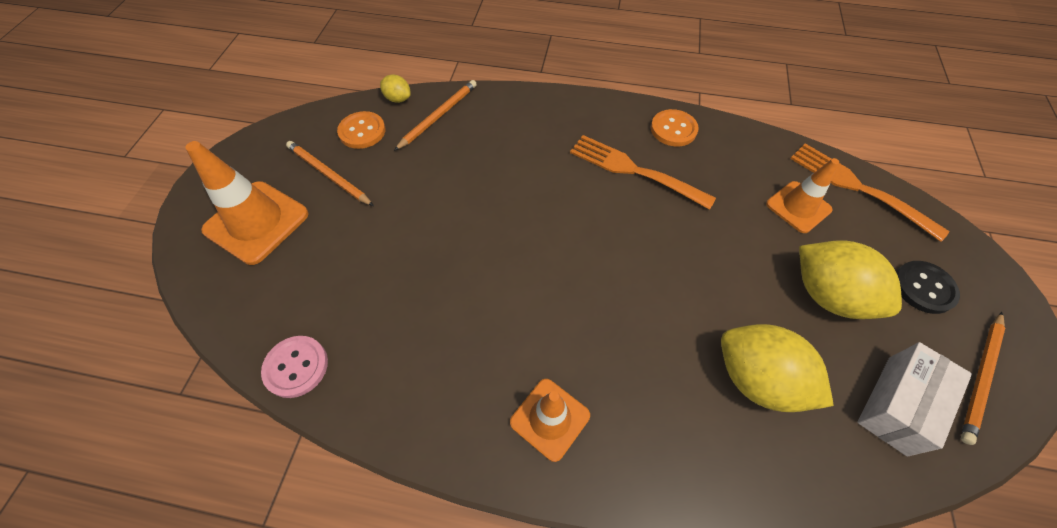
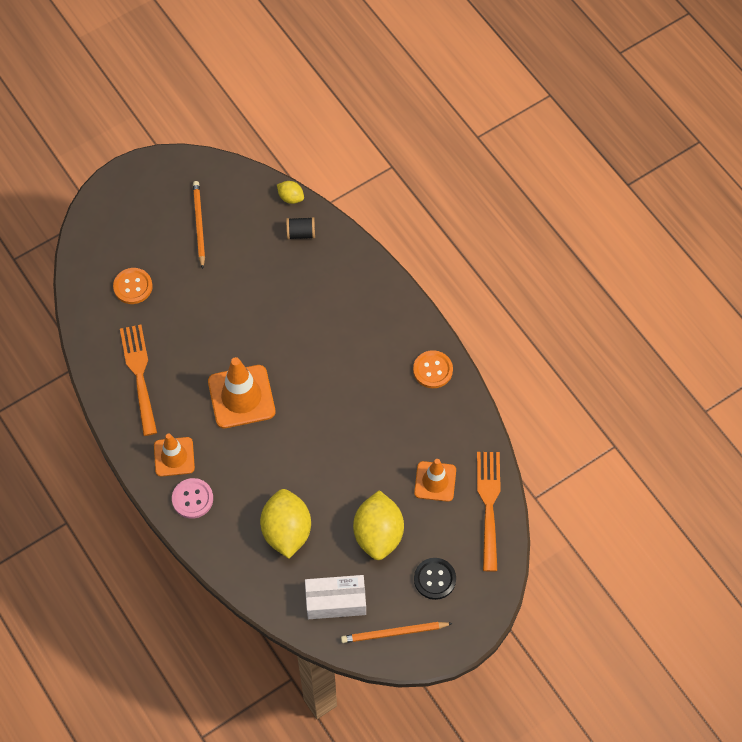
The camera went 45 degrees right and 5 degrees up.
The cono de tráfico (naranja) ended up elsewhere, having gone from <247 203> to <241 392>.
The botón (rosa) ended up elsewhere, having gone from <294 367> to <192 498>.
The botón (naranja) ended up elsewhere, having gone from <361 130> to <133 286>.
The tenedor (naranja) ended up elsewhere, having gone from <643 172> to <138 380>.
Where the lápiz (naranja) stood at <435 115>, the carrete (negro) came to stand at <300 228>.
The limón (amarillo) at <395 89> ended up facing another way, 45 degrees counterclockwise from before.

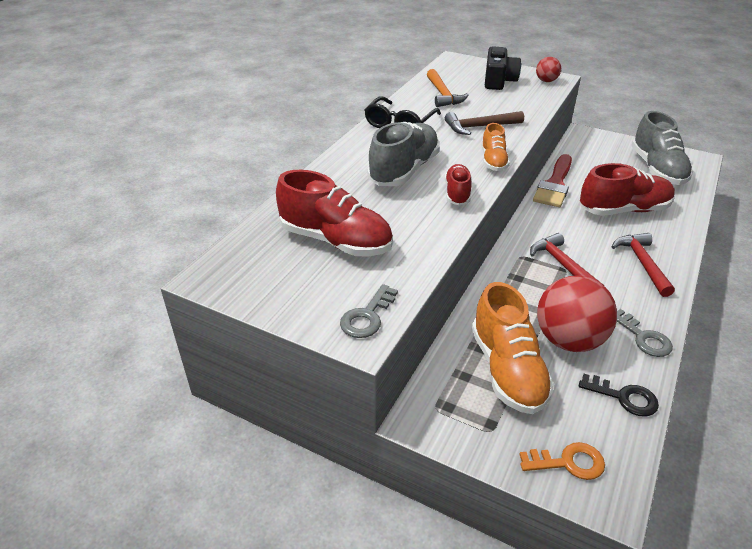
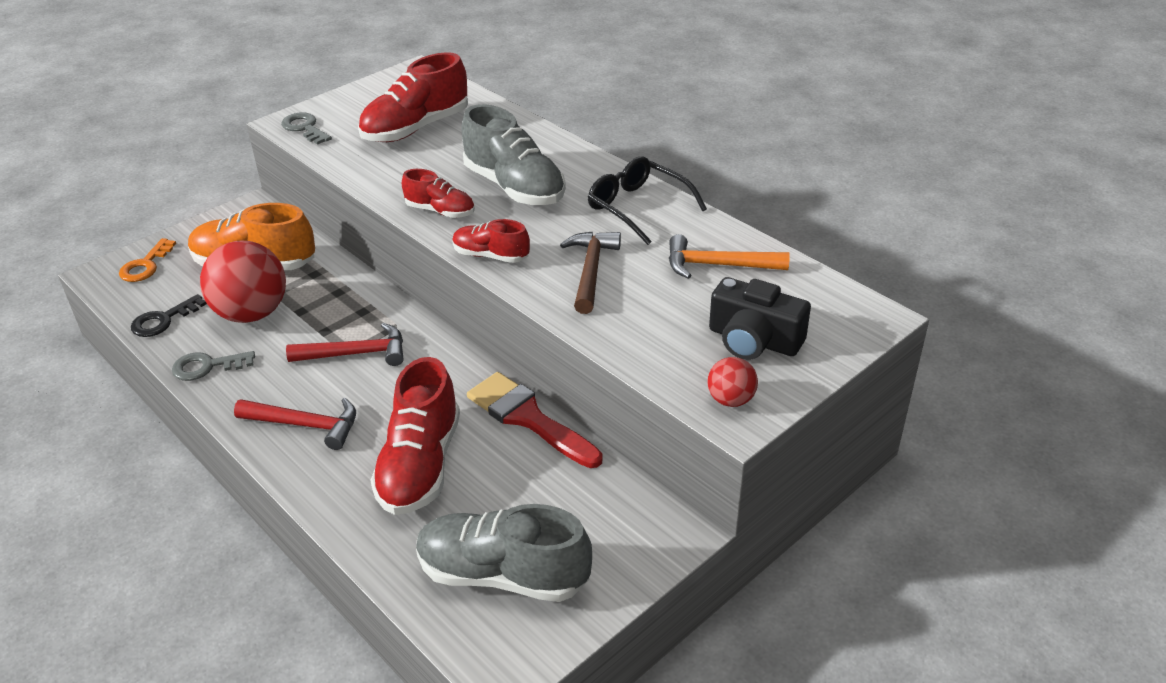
The camera went 110 degrees right and 0 degrees up.
What was the zapato (naranja) at <495 147> turned into the zapato (rojo) at <491 241>.

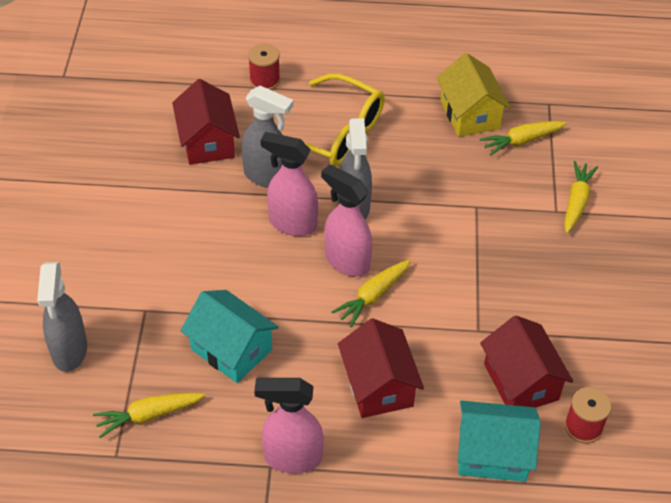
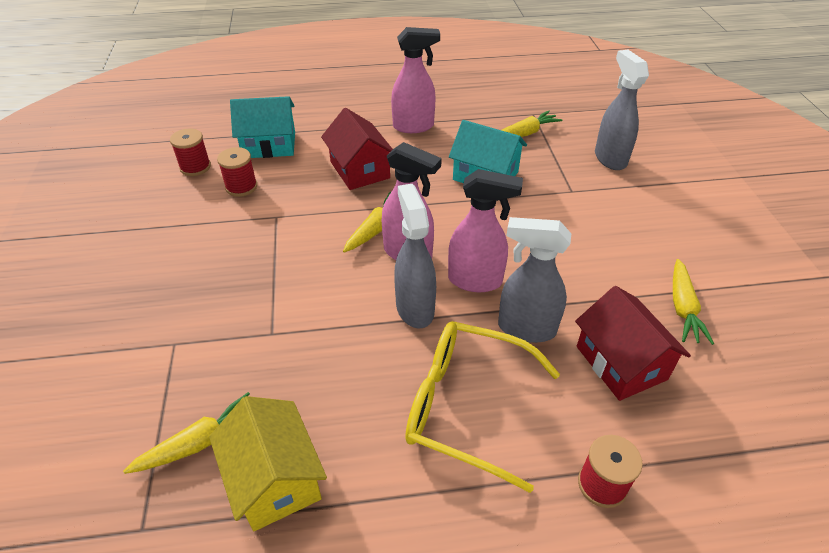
The camera went 170 degrees right and 5 degrees down.
The zanahoria (amarillo) ended up elsewhere, having gone from <581 197> to <693 302>.
Where the casa (rojo) stood at <526 361>, the carrete (rojo) came to stand at <237 172>.

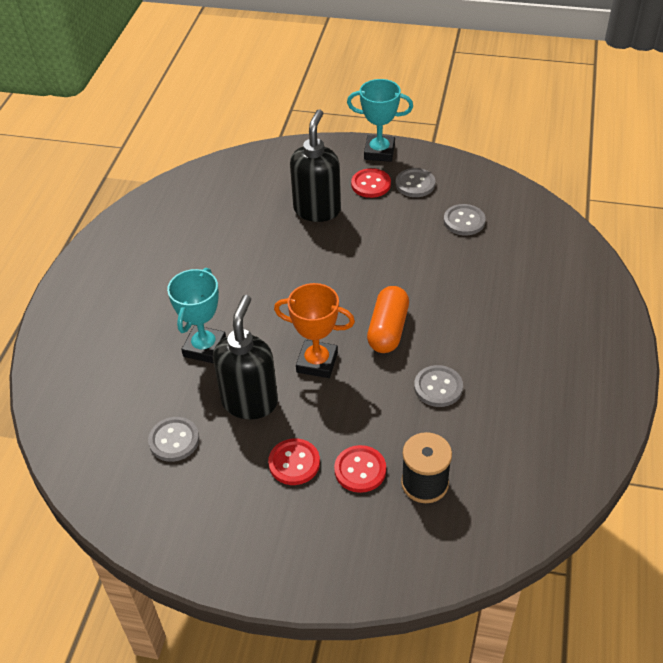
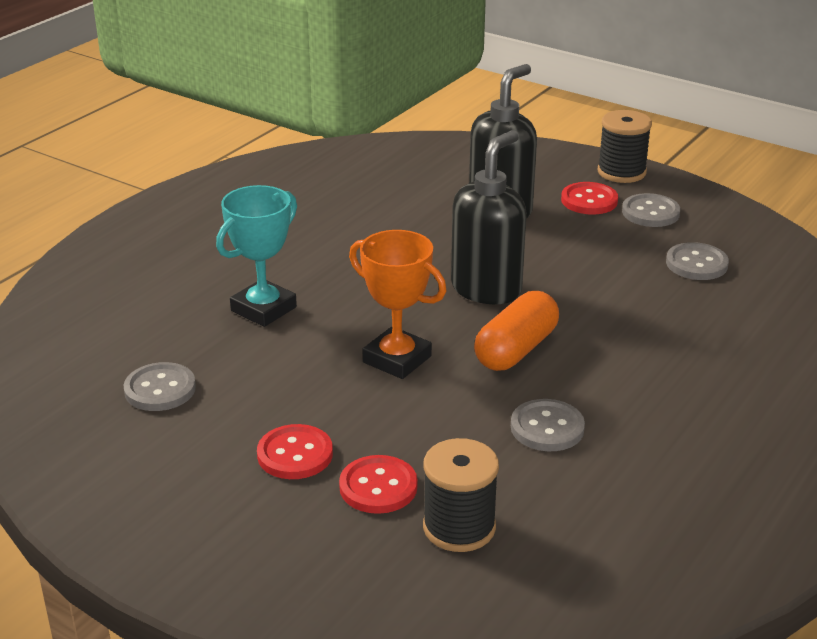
The camera went 20 degrees right and 15 degrees down.
The dispensador de jabón (negro) ended up elsewhere, having gone from <245 357> to <489 217>.
Where the trofeo (turquesa) stood at <380 120>, the carrete (negro) came to stand at <625 146>.

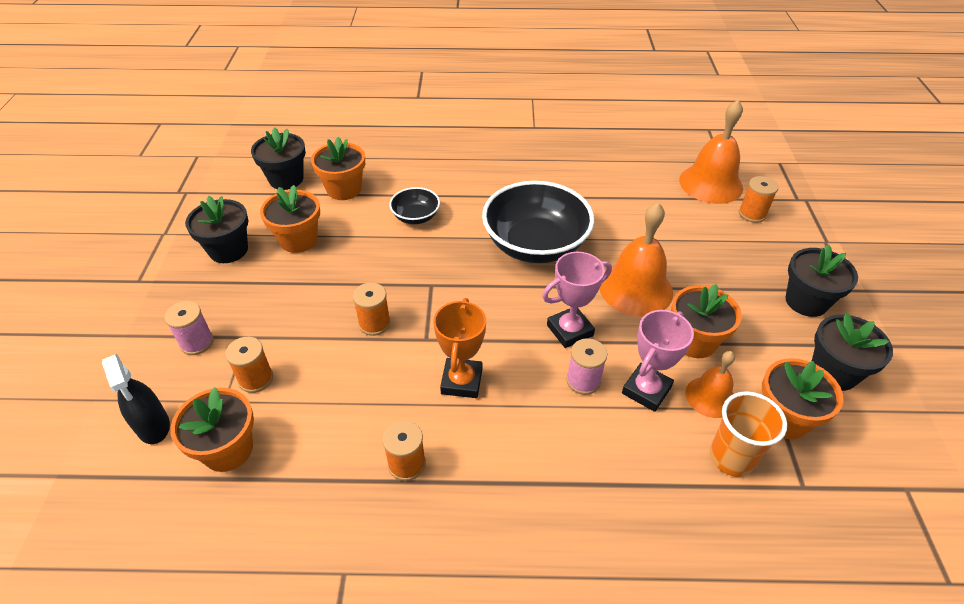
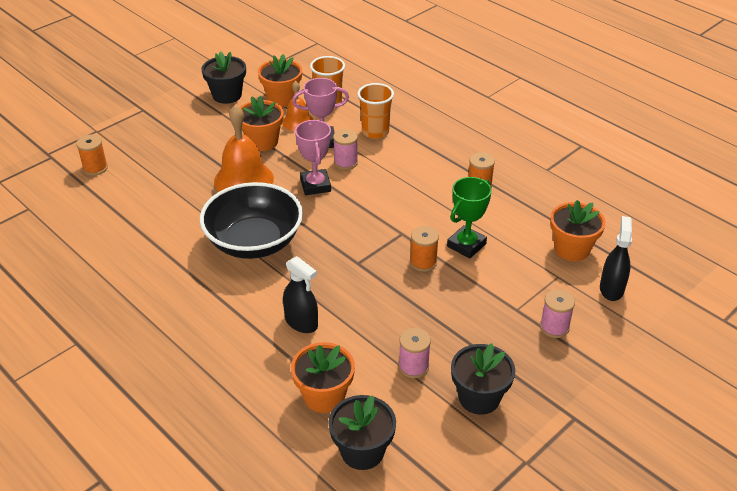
The camera went 135 degrees left and 5 degrees down.
The second view lost the carrete (naranja) at <249 365>.
The second view lost the trofeo (naranja) at <459 348>.
The second view lost the campana (naranja) at <711 152>.
The second view lost the maceta (negro) at <821 281>.
The second view gained the vaso (naranja) at <375 111>.
The second view gained the trofeo (verde) at <469 218>.
Where the maceta (naranja) stood at <290 219>, the carrete (rosa) came to stand at <415 353>.
Where the cuenco (negro) stood at <414 205>, the pulverizador (negro) came to stand at <300 294>.
The trofeo (rosa) at <577 300> ended up facing another way, 60 degrees clockwise from before.

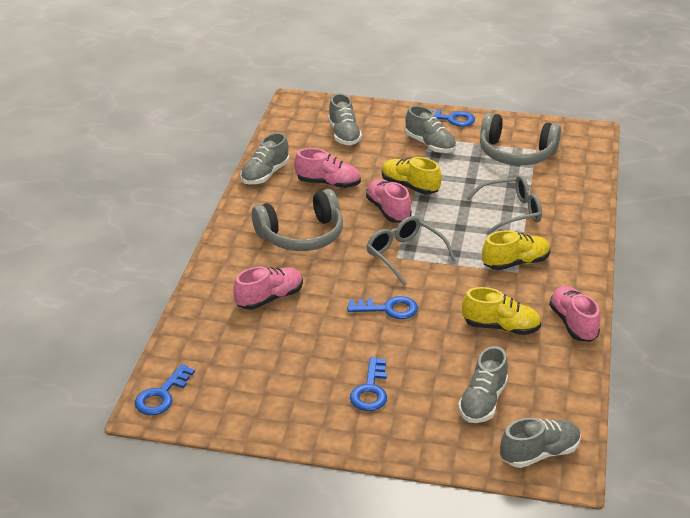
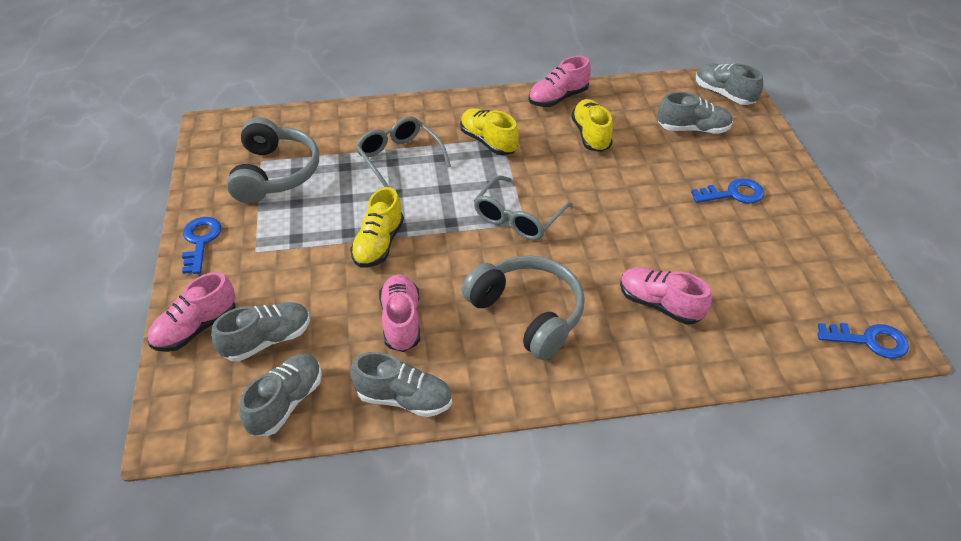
The camera went 110 degrees left and 10 degrees up.
The second view lost the llave (azul) at <382 307>.
The zapato (rosa) ended up elsewhere, having gone from <389 201> to <191 312>.
The zapato (gris) ended up elsewhere, having gone from <430 129> to <280 394>.

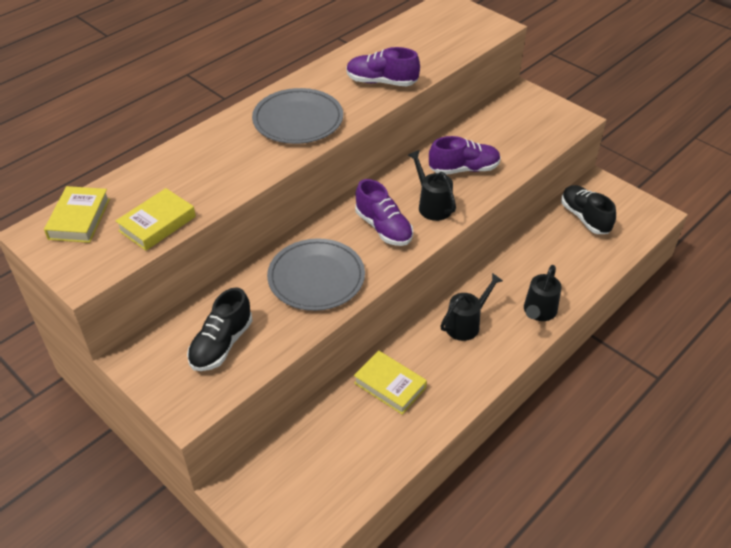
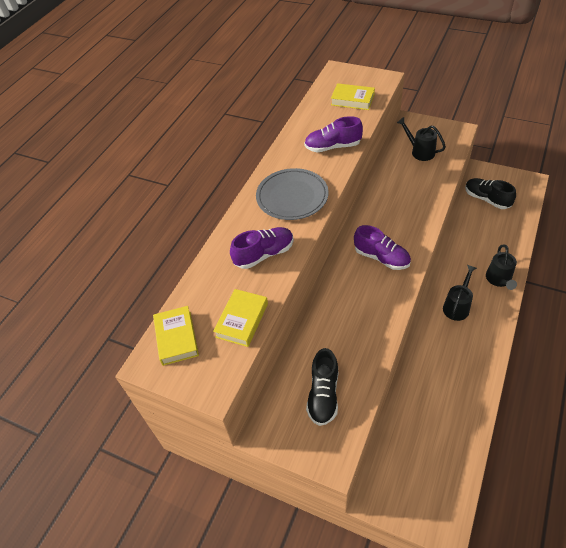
The camera went 15 degrees left and 5 degrees up.
The second view lost the plato (gris) at <316 275>.
The libro (amarillo) ended up elsewhere, having gone from <390 382> to <353 96>.
The regadera (negro) ended up elsewhere, having gone from <432 185> to <421 139>.
The zapato (morado) ended up elsewhere, having gone from <465 155> to <262 248>.

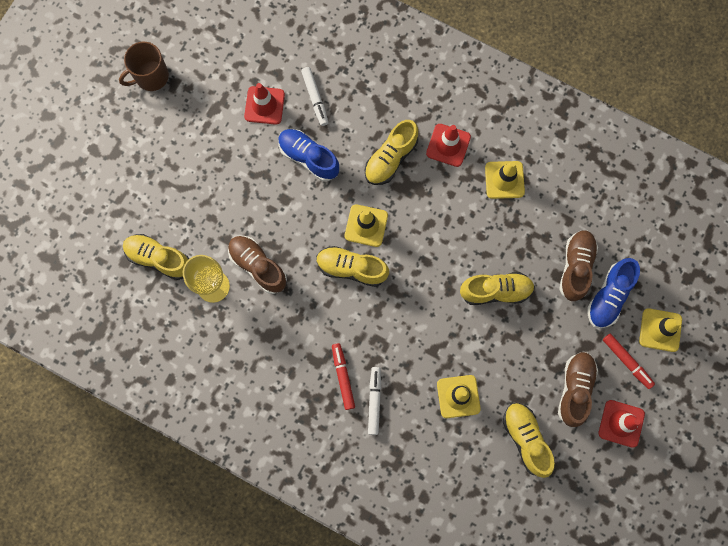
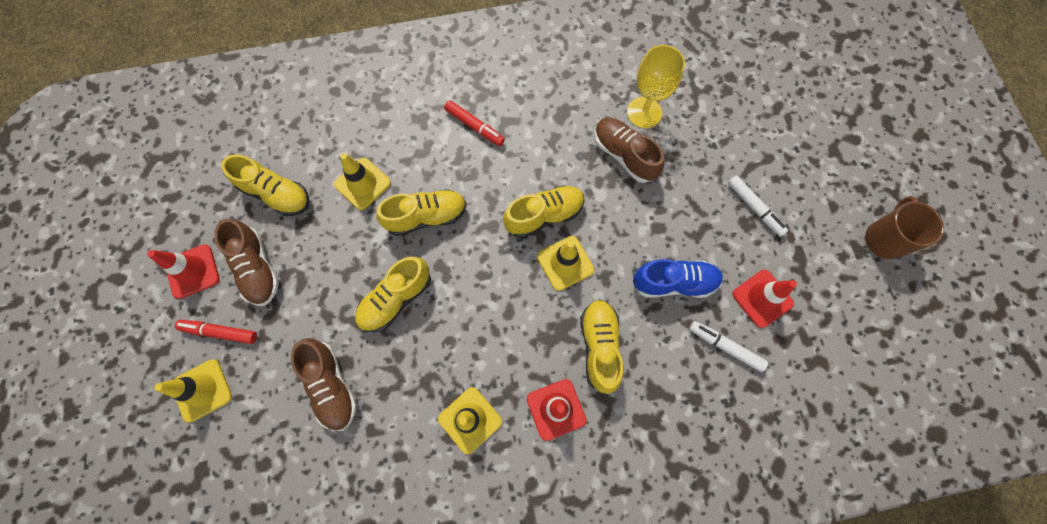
The camera went 140 degrees right and 5 degrees down.
The second view lost the zapato (azul) at <613 293>.
The zapato (amarillo) ended up elsewhere, having gone from <156 257> to <421 212>.
The rotulador (blanco) ended up elsewhere, having gone from <374 401> to <758 206>.
The zapato (marrón) at <257 265> ended up facing another way, 135 degrees counterclockwise from before.

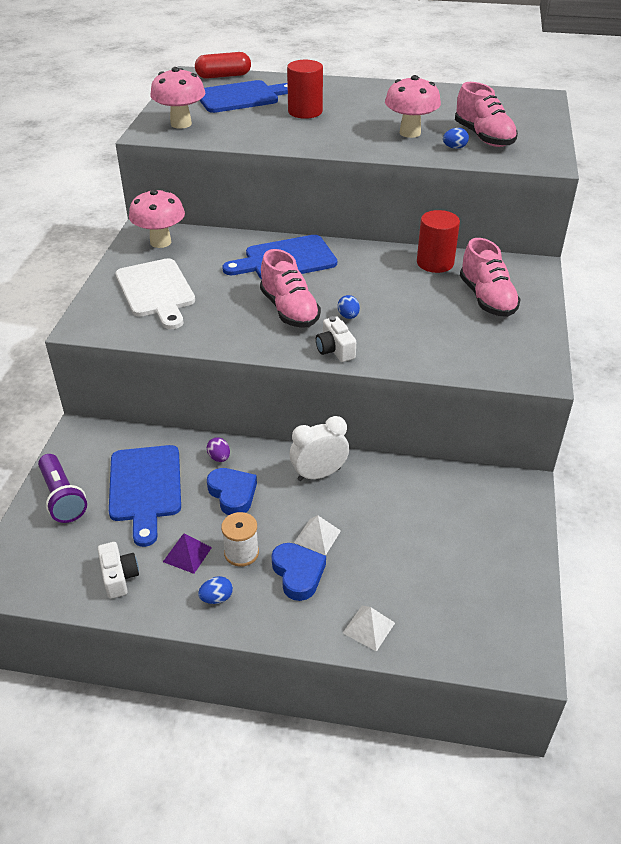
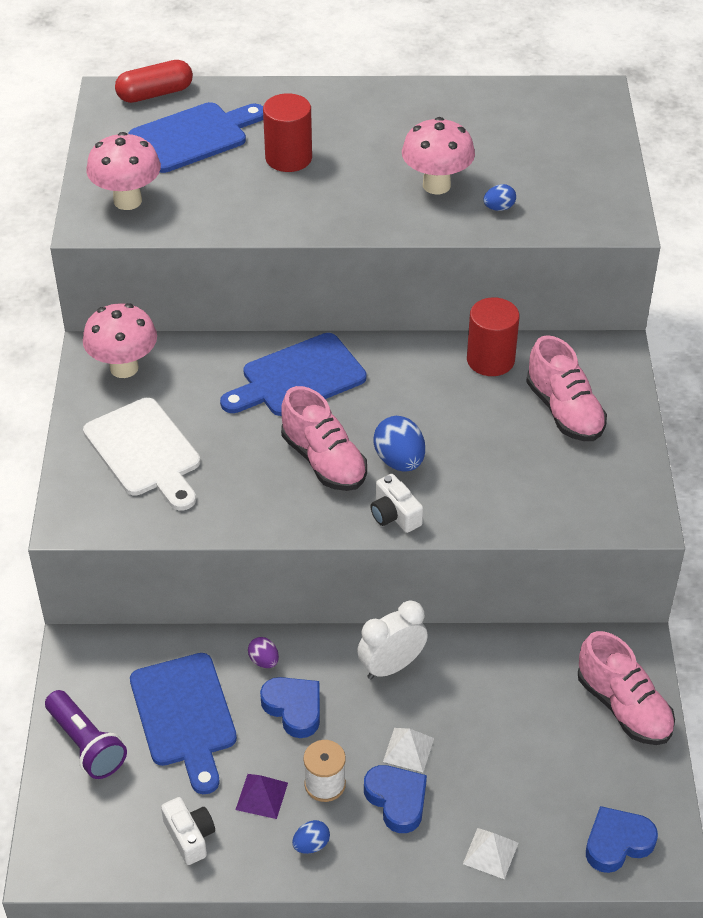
The camera went 10 degrees left and 5 degrees up.
The second view gained the corazón (azul) at <622 839>.
The zapato (rosa) ended up elsewhere, having gone from <486 114> to <626 688>.
The size of the huevo (azul) at <349 307> changed by a factor of 1.79.

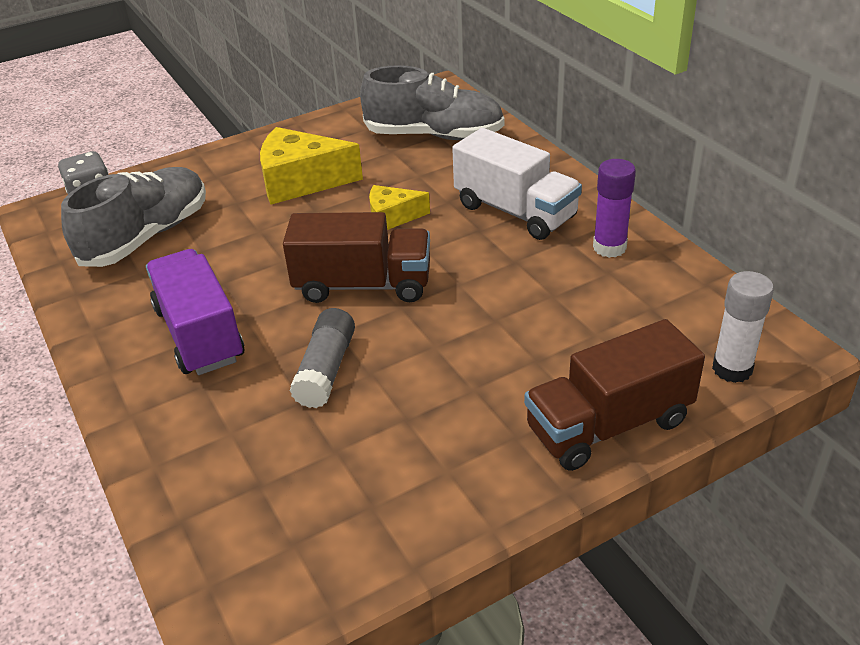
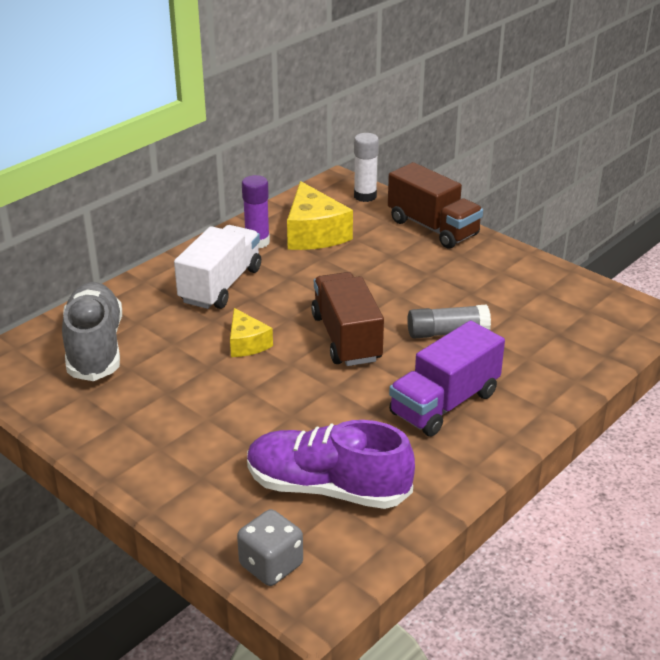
The camera went 110 degrees left and 5 degrees down.
The queso (amarillo) ended up elsewhere, having gone from <311 166> to <320 215>.
What was the zapato (gris) at <133 217> turned into the zapato (morado) at <331 464>.

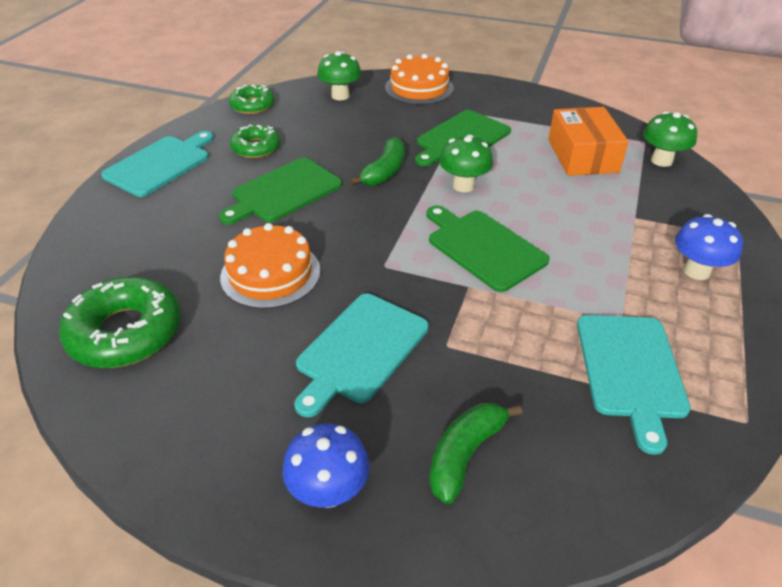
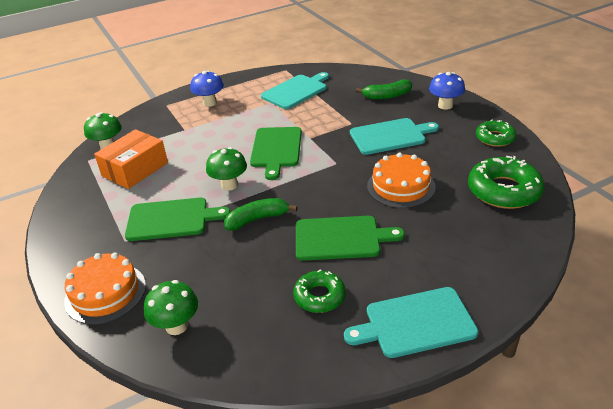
The camera went 135 degrees left and 5 degrees down.
The rosquilla (verde) ended up elsewhere, having gone from <252 99> to <496 133>.

